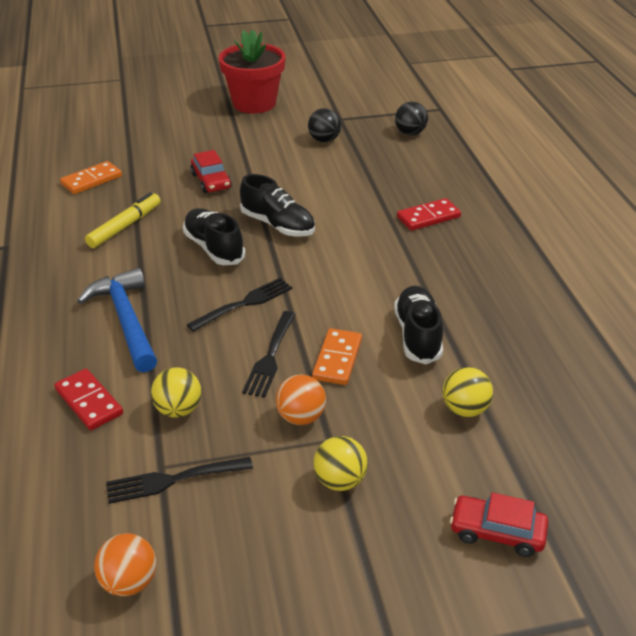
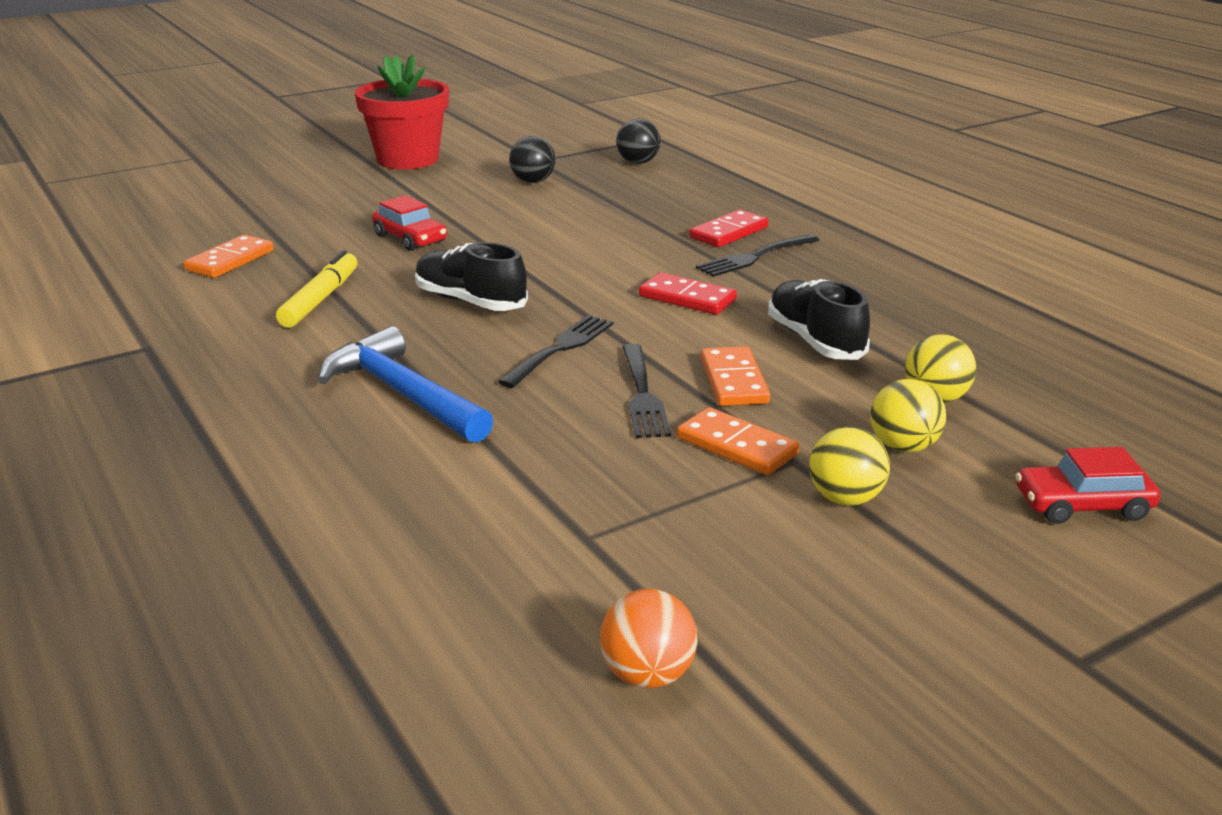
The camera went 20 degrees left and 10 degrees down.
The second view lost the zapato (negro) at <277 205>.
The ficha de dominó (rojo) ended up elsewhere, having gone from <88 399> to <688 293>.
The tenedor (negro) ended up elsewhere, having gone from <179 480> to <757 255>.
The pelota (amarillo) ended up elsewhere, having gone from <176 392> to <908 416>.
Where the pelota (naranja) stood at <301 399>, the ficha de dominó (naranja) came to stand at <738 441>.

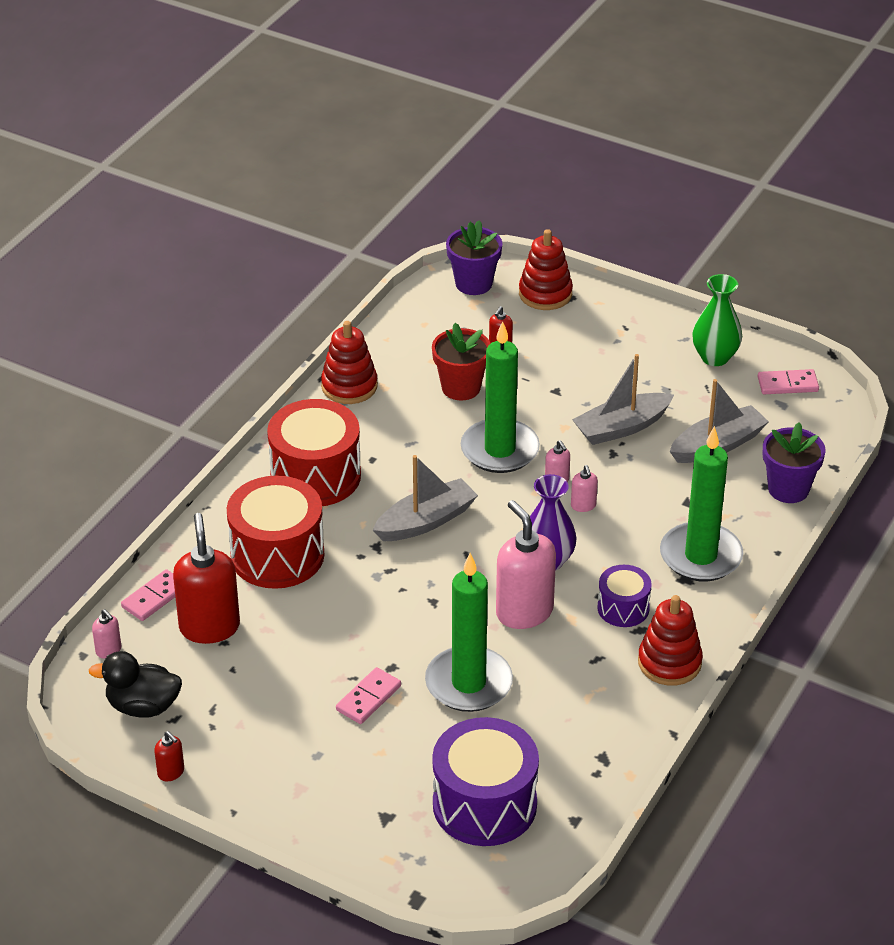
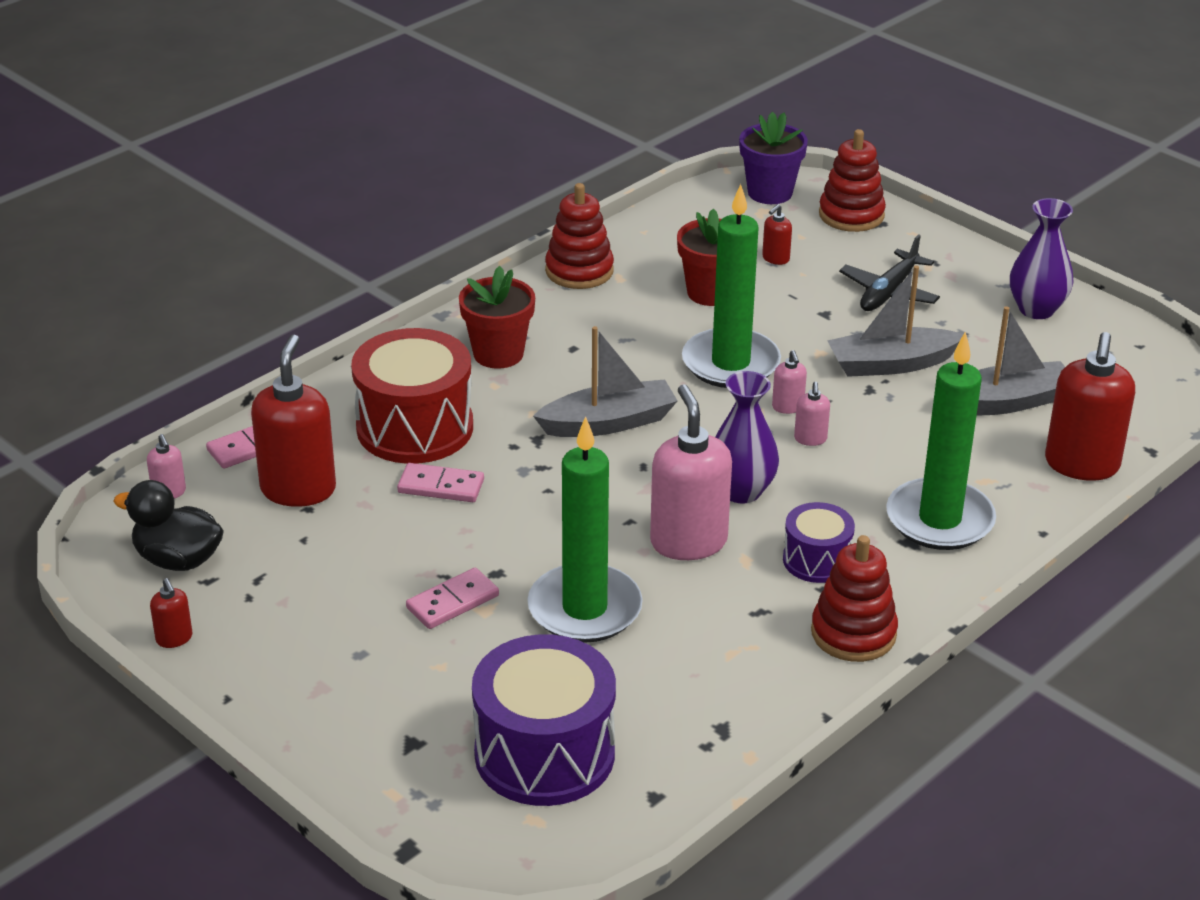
The camera went 15 degrees right and 5 degrees down.
The second view gained the avión (negro) at <889 272>.
The ficha de dominó (rosa) ended up elsewhere, having gone from <788 381> to <440 482>.
Where the tambor (rojo) stood at <314 452>, the maceta (rojo) came to stand at <497 317>.
Where the maceta (morado) stood at <794 462>, the dispensador de jabón (rojo) came to stand at <1090 406>.
What was the florero (verde) at <717 320> turned into the florero (morado) at <1041 258>.

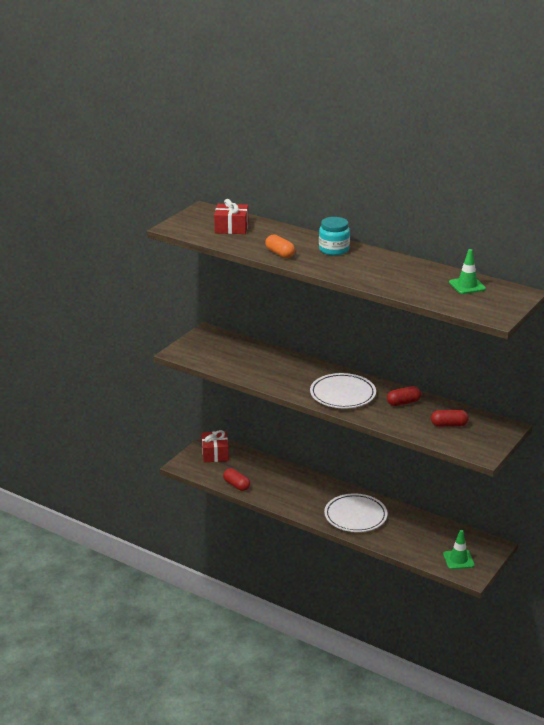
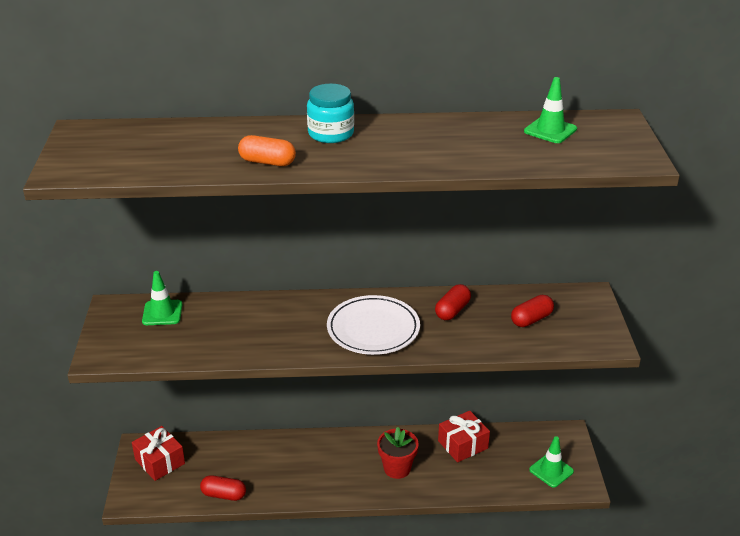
The camera went 35 degrees left and 5 degrees up.
The second view gained the cono de tráfico (verde) at <162 298>.
The regalo (rojo) ended up elsewhere, having gone from <231 216> to <464 436>.
Where the plato (blanco) stood at <356 513>, the maceta (rojo) came to stand at <398 453>.

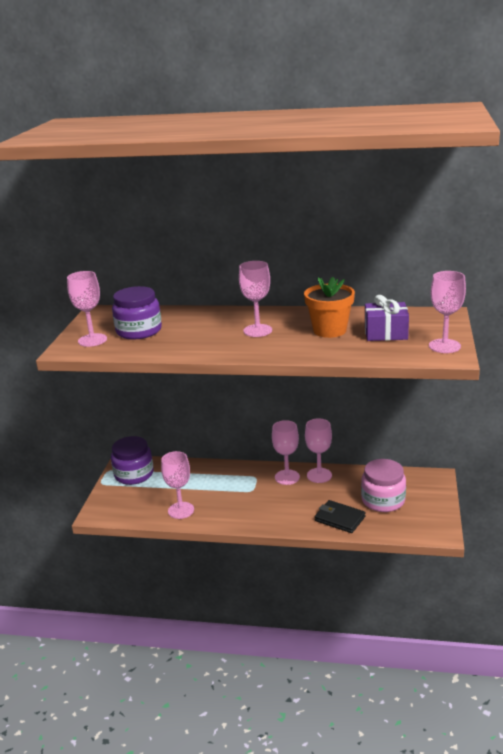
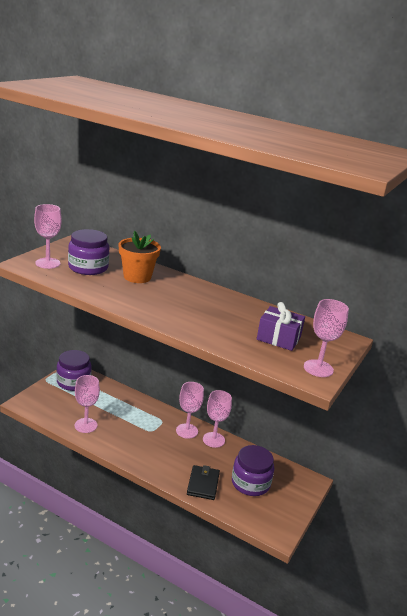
The camera went 15 degrees right and 0 degrees up.
The second view lost the copa (rosa) at <255 299>.
The maceta (naranja) ended up elsewhere, having gone from <329 307> to <140 257>.
What was the tarro (rosa) at <383 485> turned into the tarro (morado) at <253 470>.
The cartera (negro) at <340 516> ended up facing another way, 45 degrees clockwise from before.

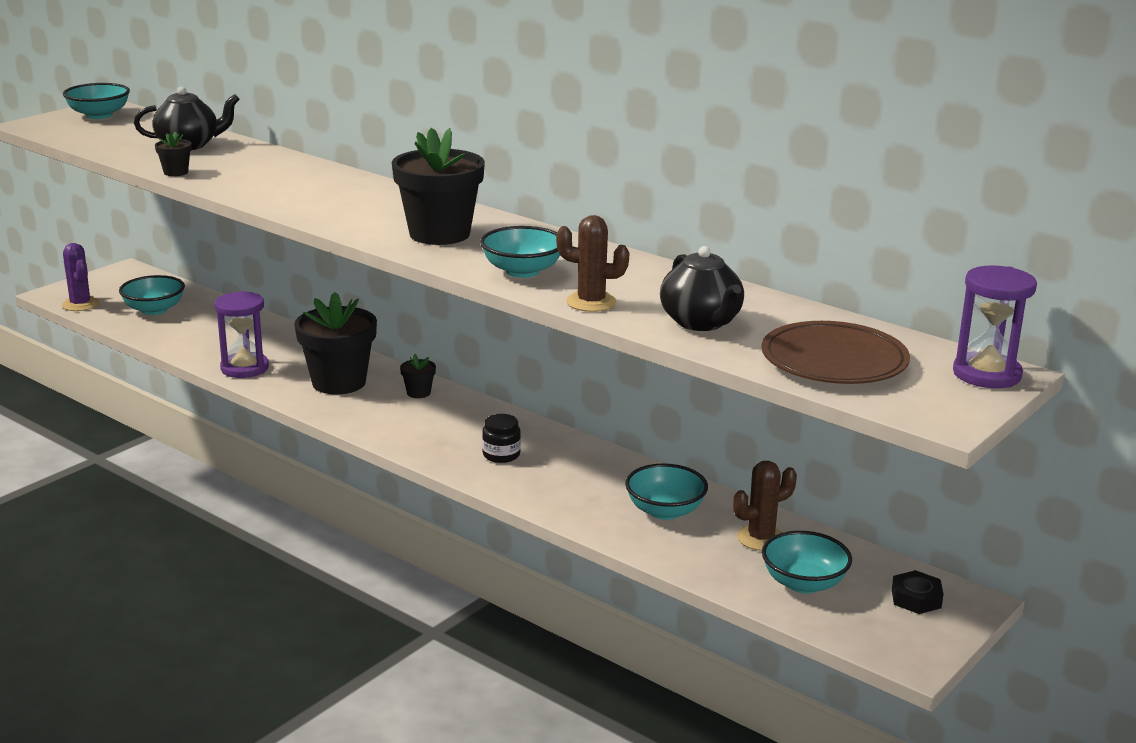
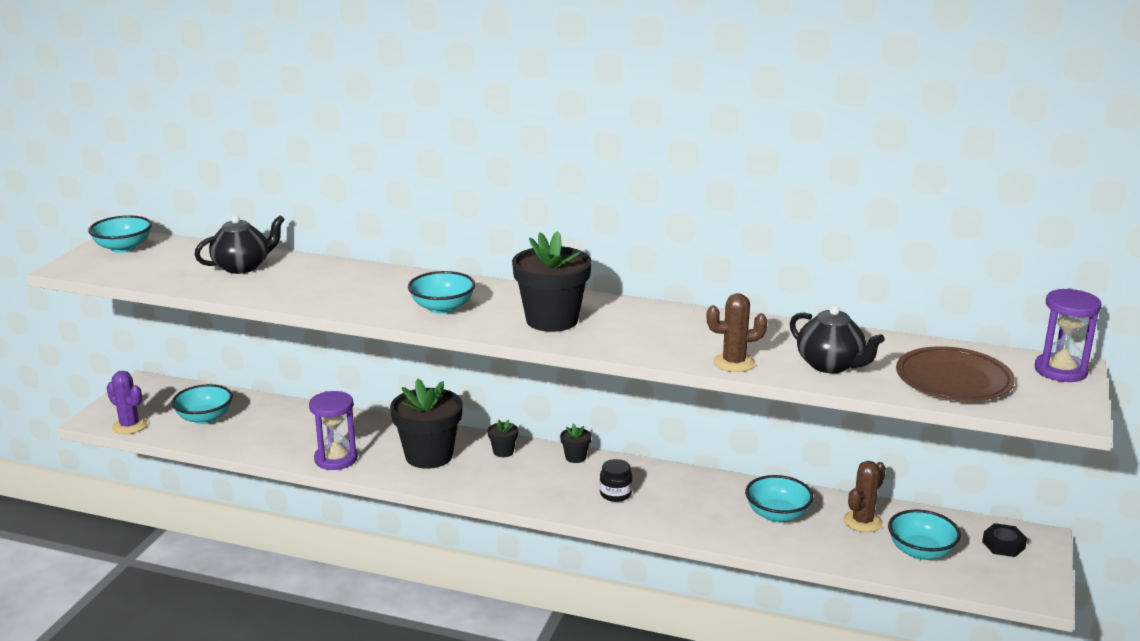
The camera went 20 degrees left and 0 degrees up.
The maceta (negro) ended up elsewhere, having gone from <173 153> to <575 443>.
The cuenco (turquesa) ended up elsewhere, having gone from <520 252> to <441 292>.

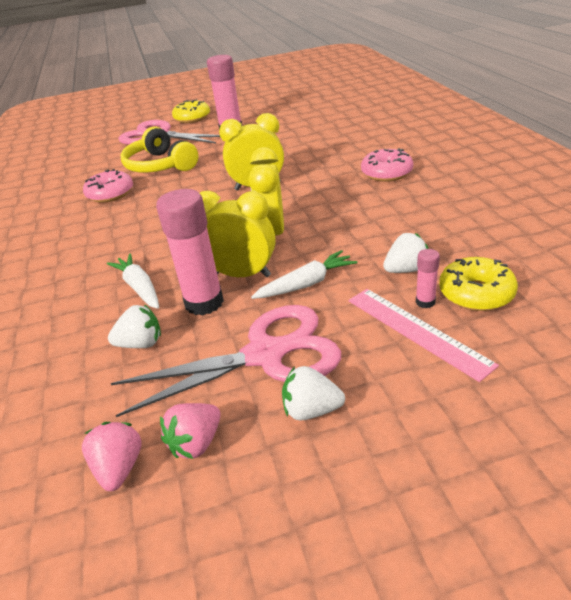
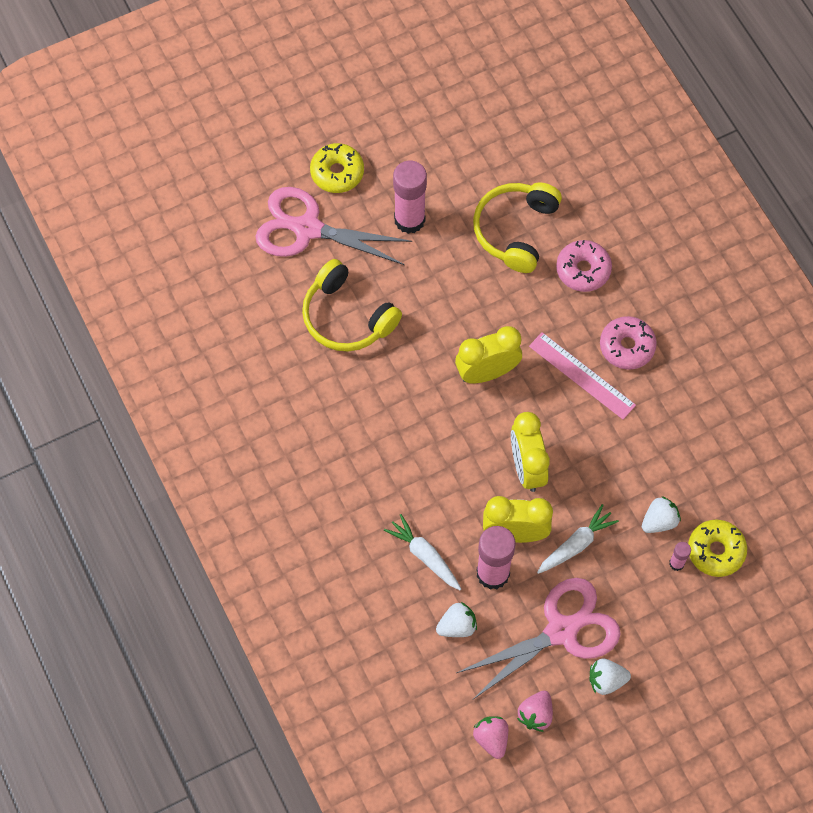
The camera went 15 degrees left and 30 degrees up.
The second view gained the auriculares (amarillo) at <517 227>.
The rosquilla (rosa) ended up elsewhere, having gone from <108 186> to <584 266>.
The regla (rosa) ended up elsewhere, having gone from <423 335> to <582 376>.

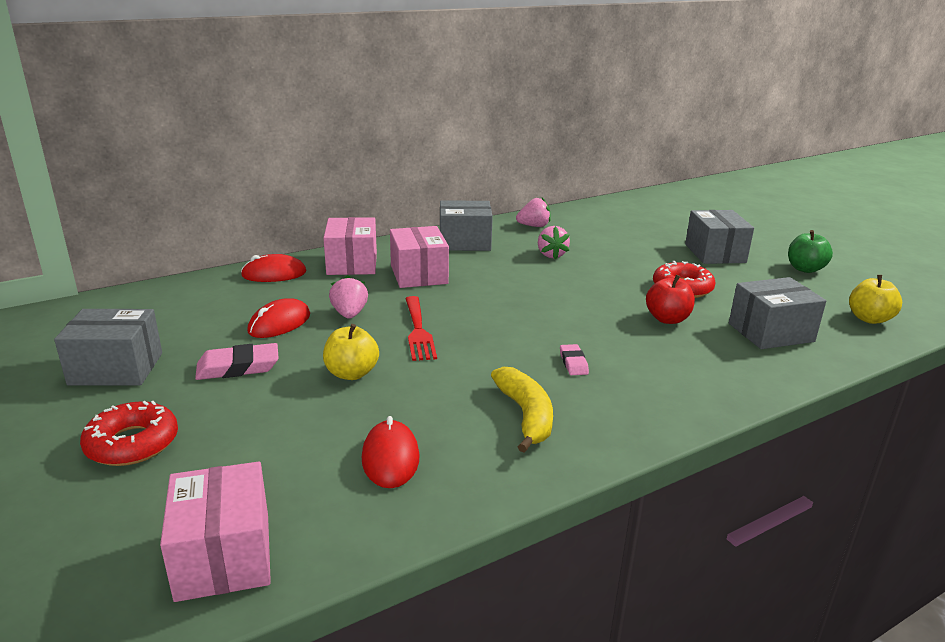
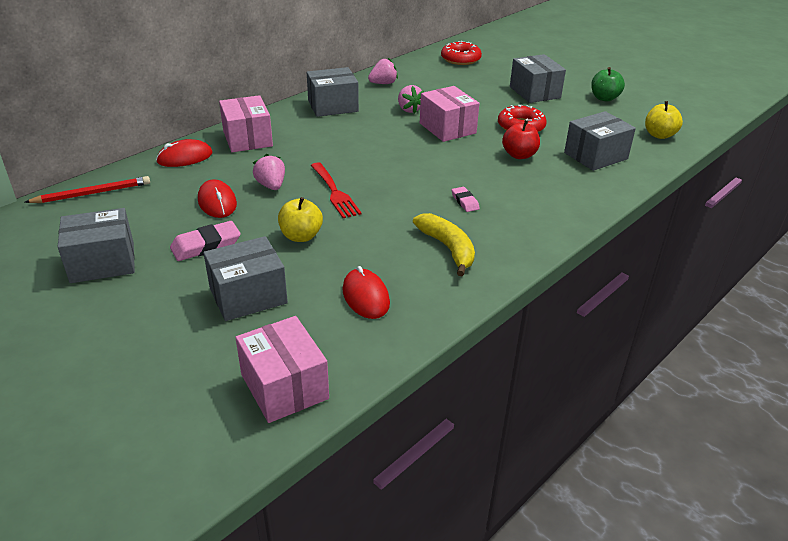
The camera went 15 degrees left and 10 degrees up.
The second view gained the lápiz (rojo) at <87 189>.
The second view gained the caja (gris) at <245 278>.
The rosquilla (rojo) ended up elsewhere, having gone from <129 433> to <461 53>.
The caja (rosa) ended up elsewhere, having gone from <419 257> to <450 114>.
The ratón (rojo) at <278 318> ended up facing another way, 45 degrees counterclockwise from before.

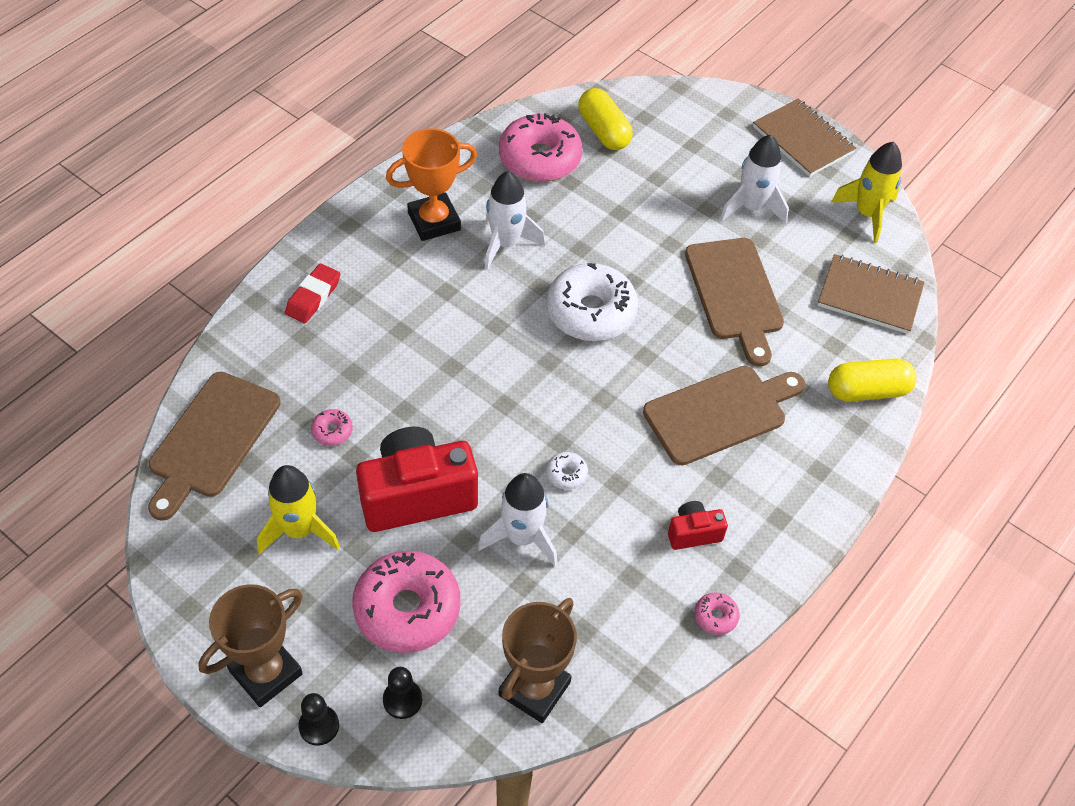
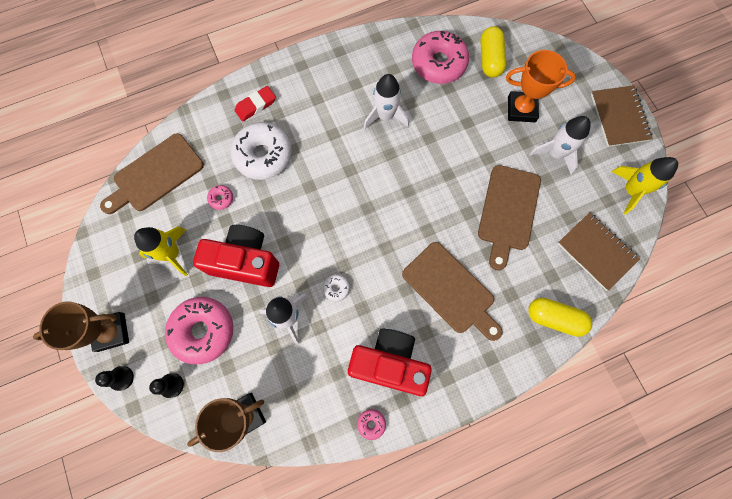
The camera went 30 degrees right and 20 degrees up.
The trofeo (naranja) ended up elsewhere, having gone from <431 184> to <541 86>.
The rosquilla (blanco) ended up elsewhere, having gone from <592 302> to <261 151>.
The tabla de cortar (marrón) at <724 415> ended up facing another way, 45 degrees clockwise from before.
The size of the cámara (rojo) at <698 525> changed by a factor of 2.11.

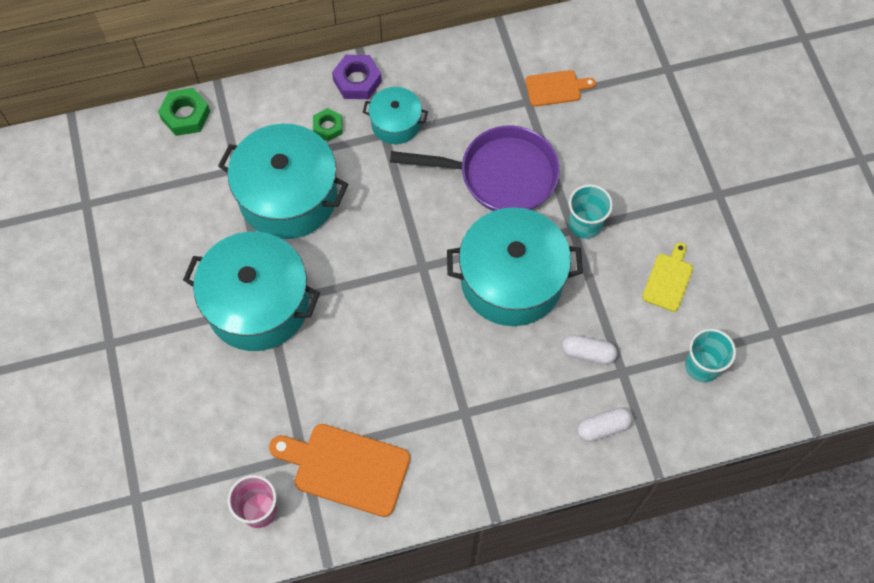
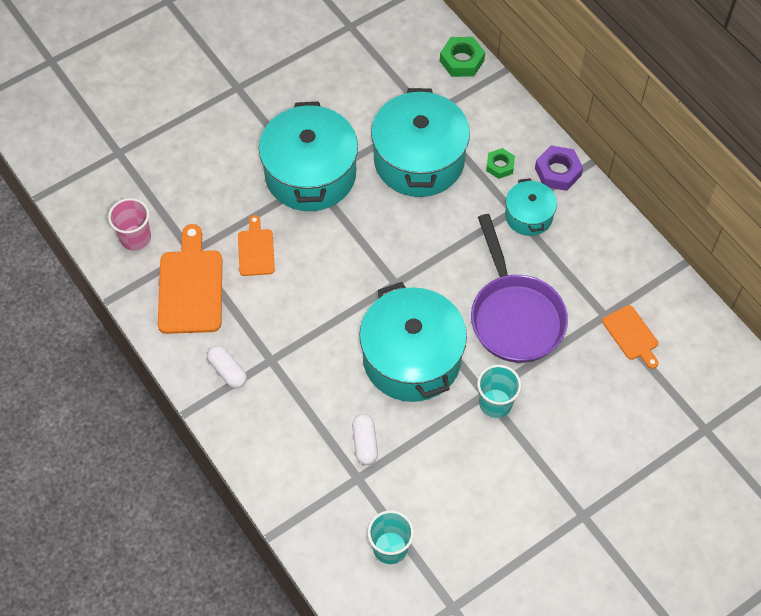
The camera went 70 degrees right and 5 degrees down.
The second view lost the tabla de cortar (amarillo) at <667 277>.
The second view gained the tabla de cortar (naranja) at <256 245>.
The cápsula (blanco) ended up elsewhere, having gone from <604 424> to <227 366>.

